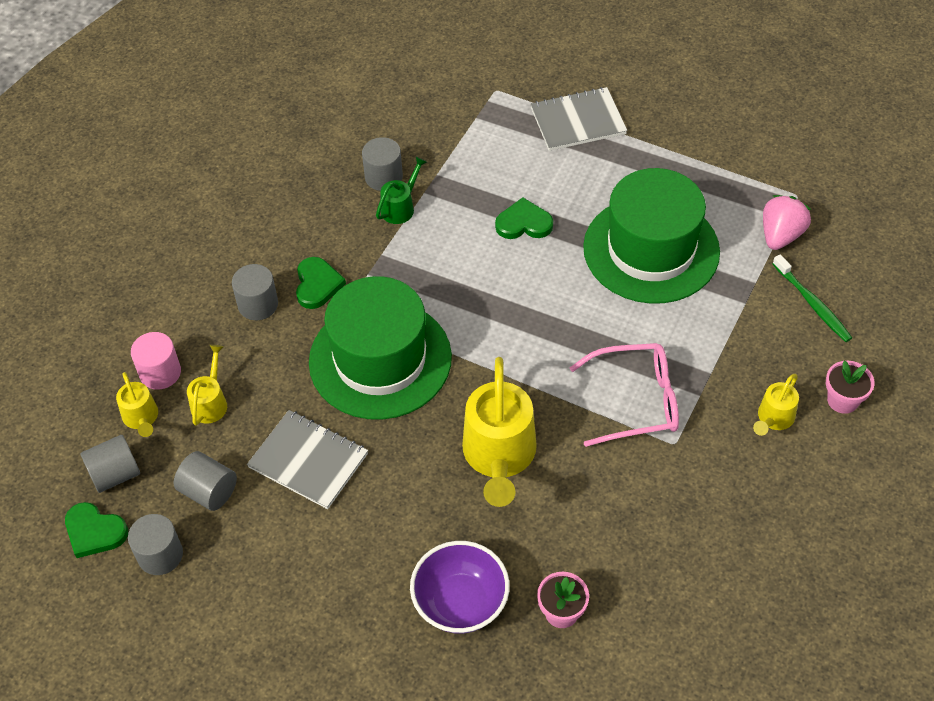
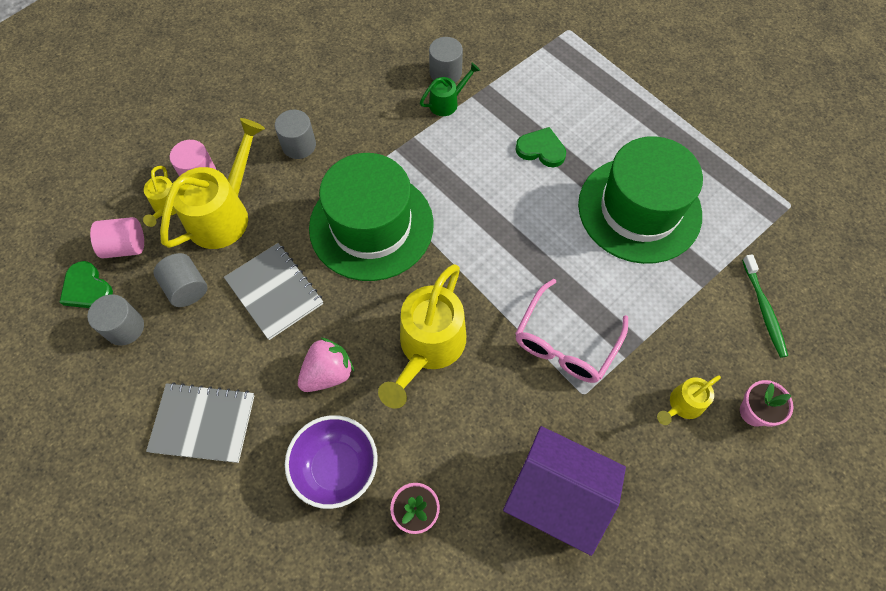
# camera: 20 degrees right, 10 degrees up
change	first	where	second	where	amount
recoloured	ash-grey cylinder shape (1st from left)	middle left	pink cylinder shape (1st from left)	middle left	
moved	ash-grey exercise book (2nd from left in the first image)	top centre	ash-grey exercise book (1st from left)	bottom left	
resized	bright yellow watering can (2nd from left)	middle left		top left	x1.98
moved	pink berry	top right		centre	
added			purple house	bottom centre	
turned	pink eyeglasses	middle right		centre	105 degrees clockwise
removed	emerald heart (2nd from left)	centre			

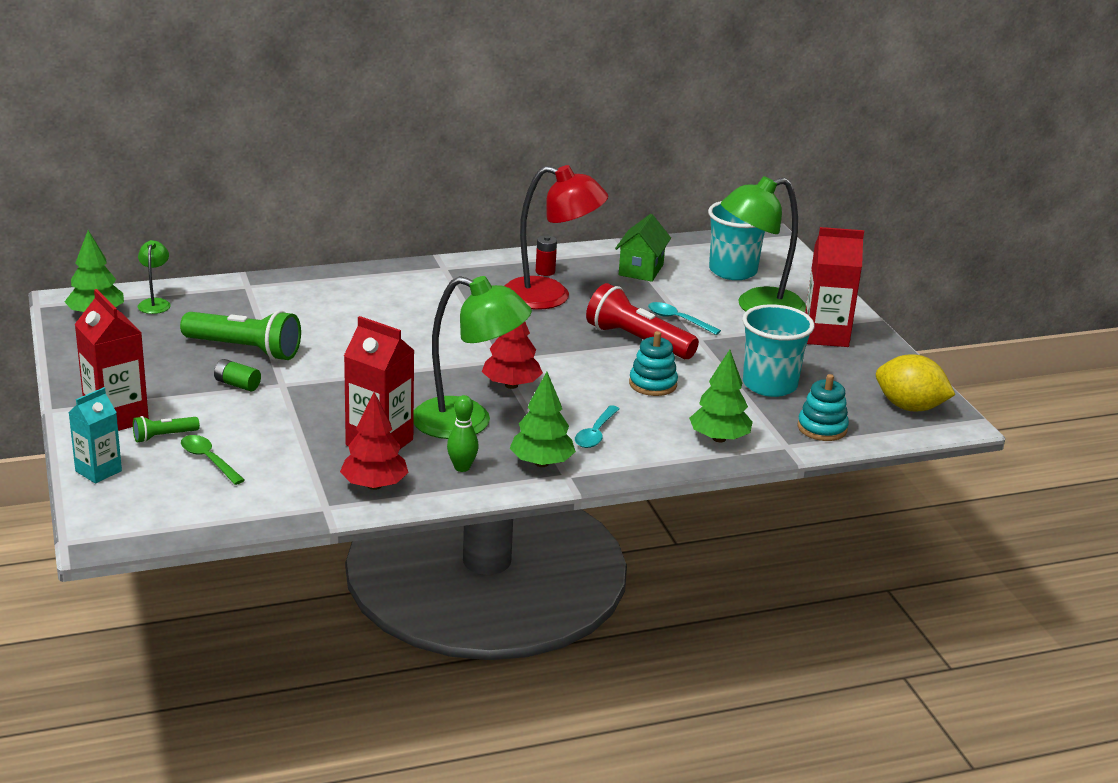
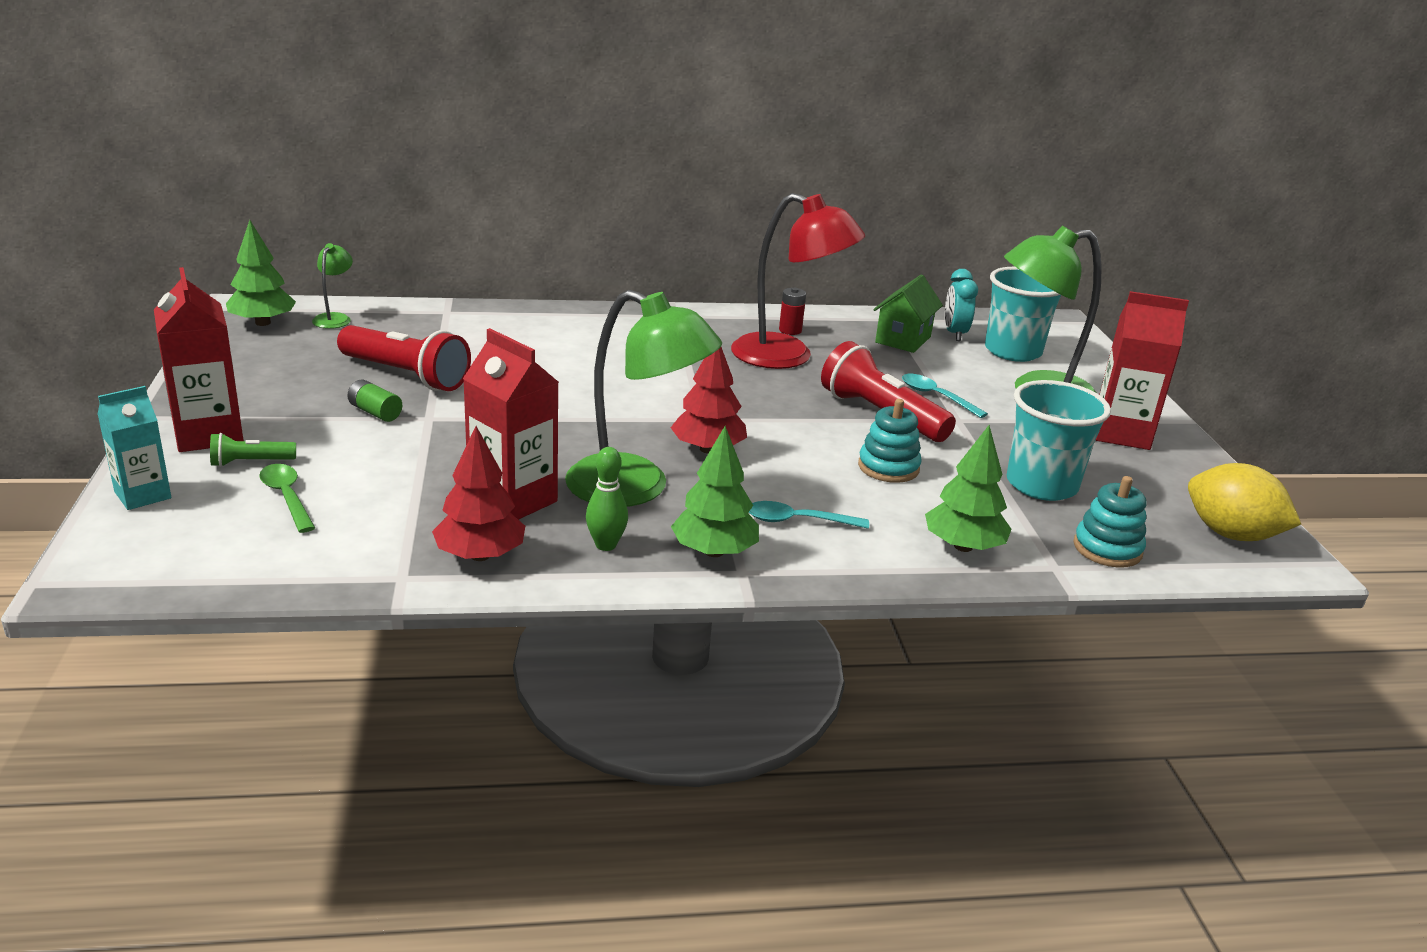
# camera: 10 degrees right, 0 degrees up
change	first	where	second	where	amount
recoloured	emerald flashlight (2nd from left)	middle left	crimson flashlight (1st from left)	middle left	
turned	aqua tablespoon (1st from left)	centre		centre	60 degrees clockwise
added			aqua alarm clock	top right	

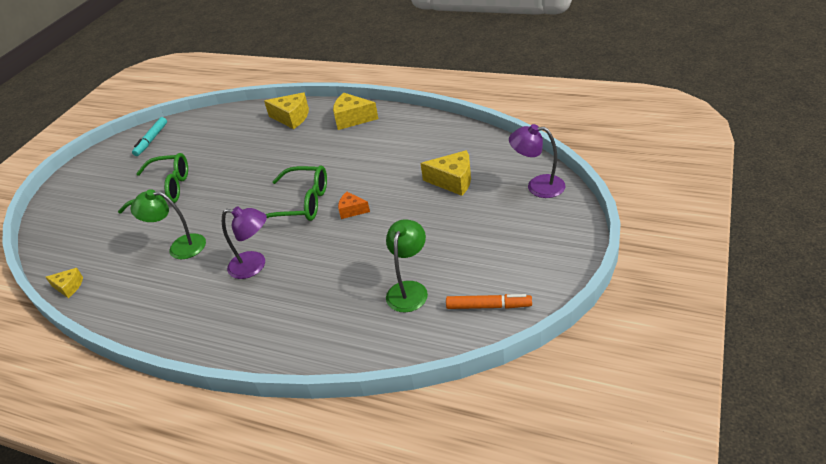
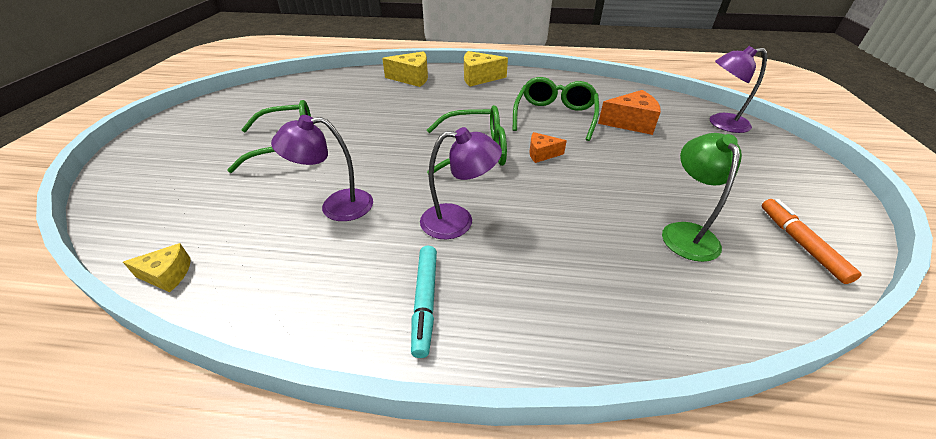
# camera: 20 degrees left, 0 degrees up
change	first	where	second	where	amount
recoloured	emerald reading lamp (1st from left)	middle left	purple reading lamp (1st from left)	centre	
moved	aqua marker	top left		bottom centre	
added			emerald eyeglasses (3rd from left)	top centre	
recoloured	bright yellow cheese wedge (4th from left)	centre	orange cheese wedge (2nd from left)	top right	
turned	orange marker	centre		middle right	90 degrees counterclockwise

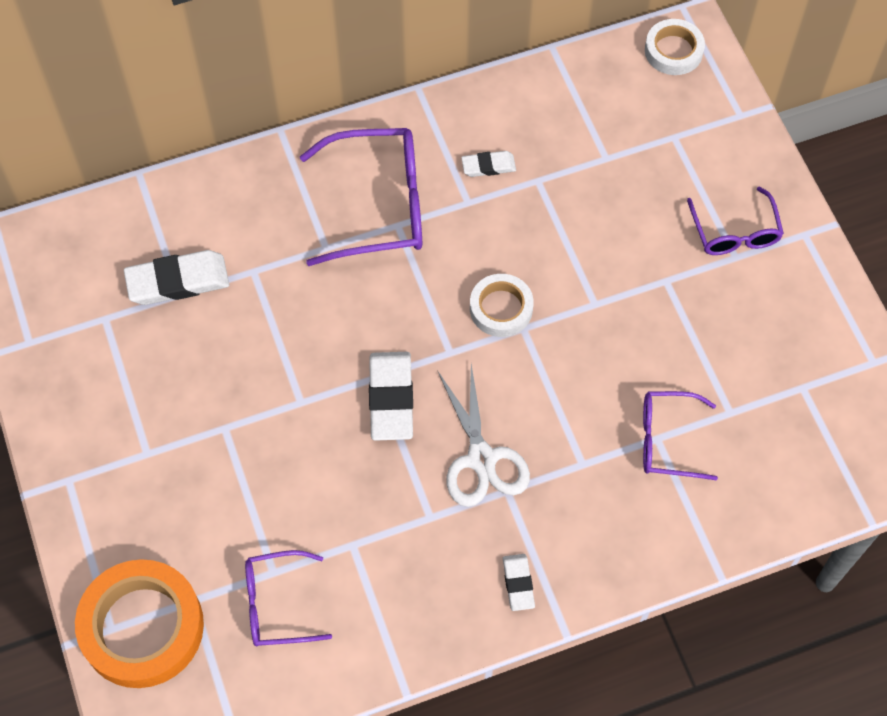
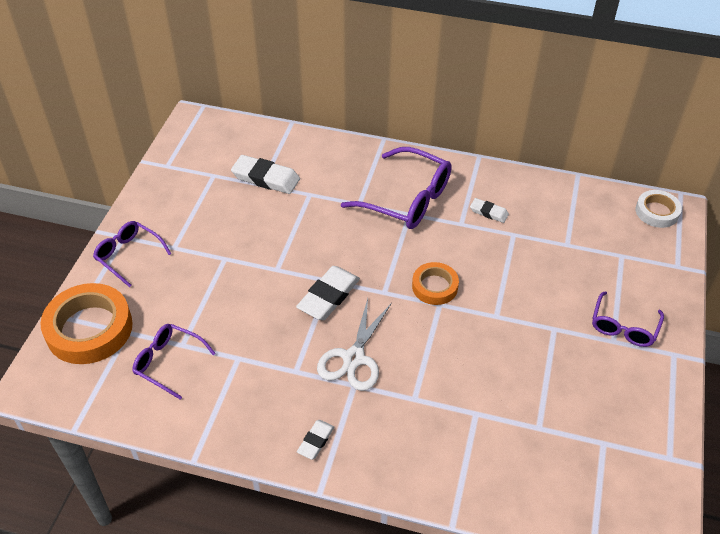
# camera: 35 degrees right, 15 degrees down
change	first	where	second	where	amount
moved	purple eyeglasses (3rd from left in the first image)	middle right	purple eyeglasses (1st from left)	middle left	
recoloured	snow-white roll of tape (1st from left)	centre	orange roll of tape (2nd from left)	centre	

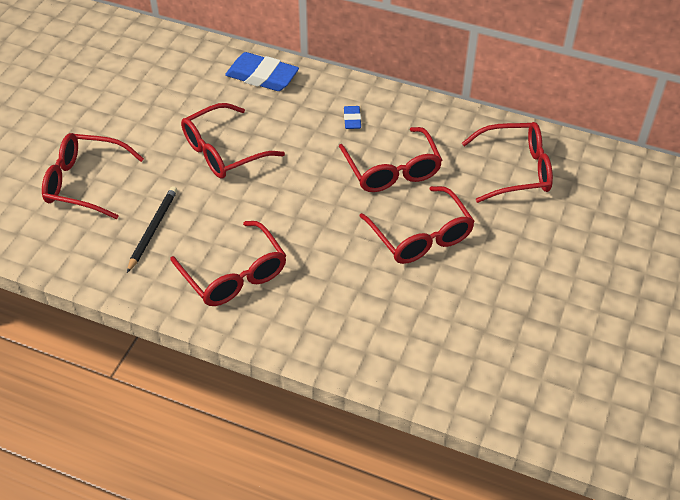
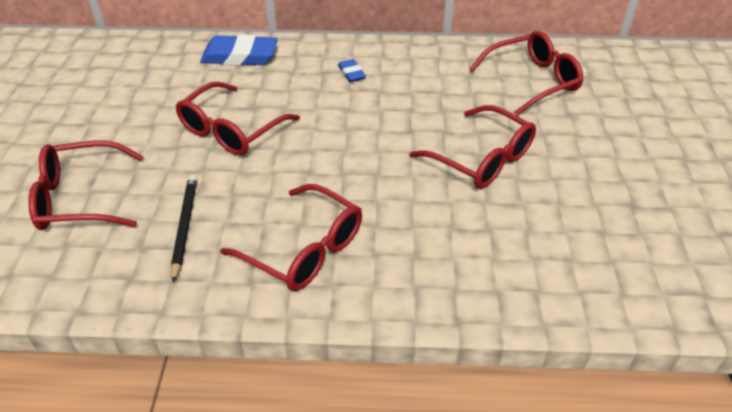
# camera: 20 degrees left, 5 degrees down
change	first	where	second	where	amount
removed	crimson eyeglasses (4th from left)	top centre			

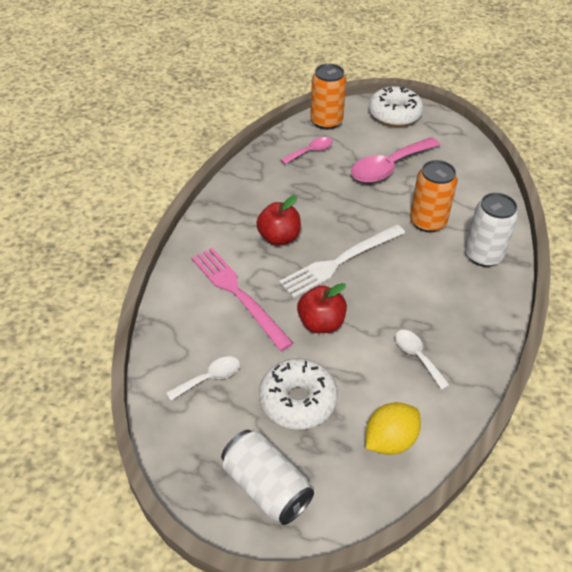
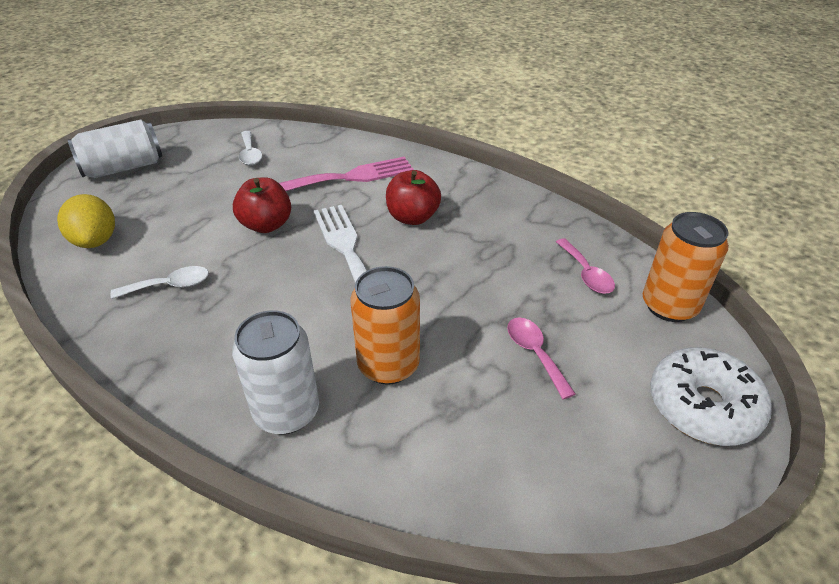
# camera: 105 degrees right, 5 degrees down
change	first	where	second	where	amount
resized	pink tablespoon (2nd from left in the first image)	top right	pink tablespoon (1st from left)	centre	x0.54
removed	snow-white doughnut (1st from left)	bottom centre			

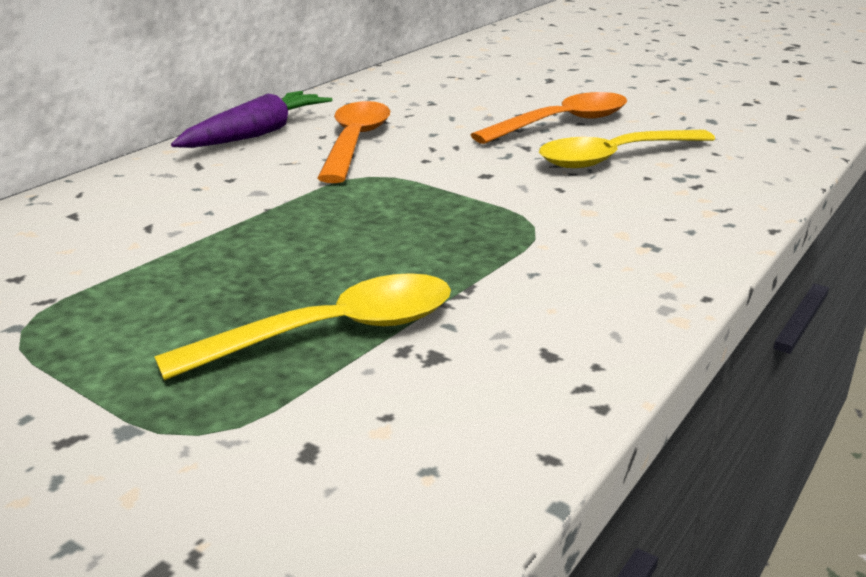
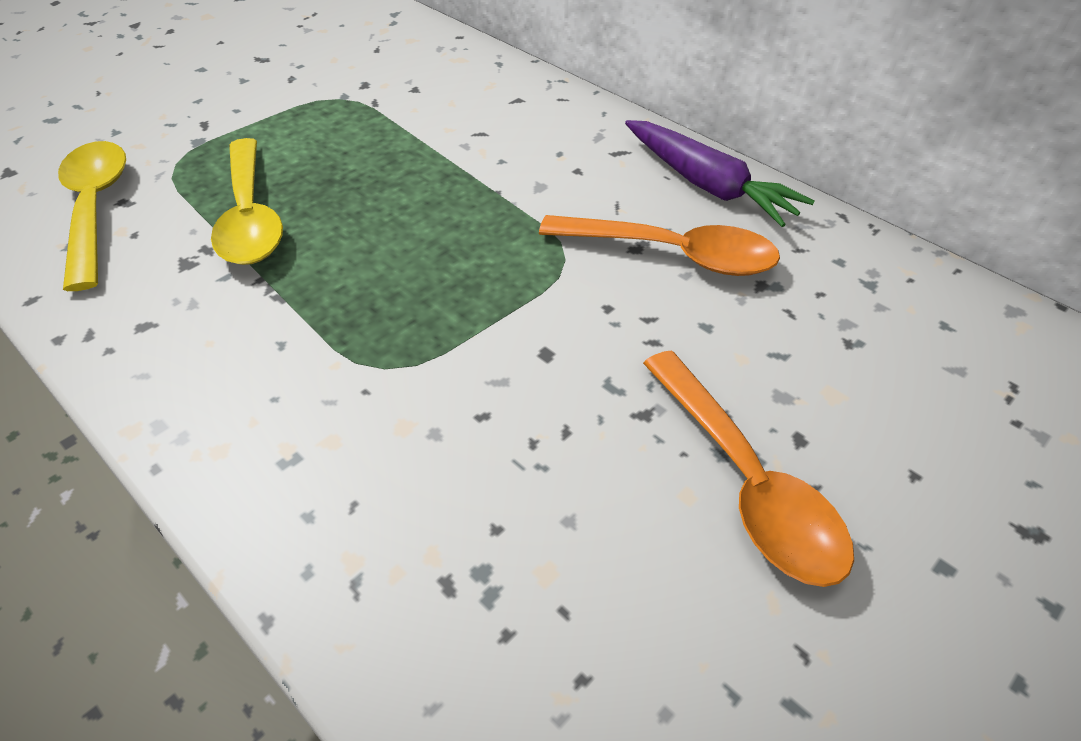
# camera: 100 degrees right, 20 degrees up
change	first	where	second	where	amount
moved	bright yellow tablespoon (2nd from left in the first image)	top right	bright yellow tablespoon (1st from left)	top left	

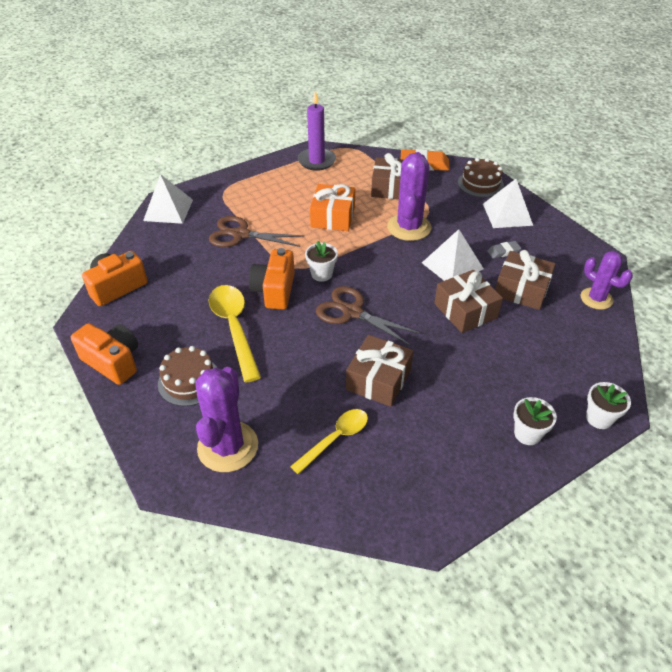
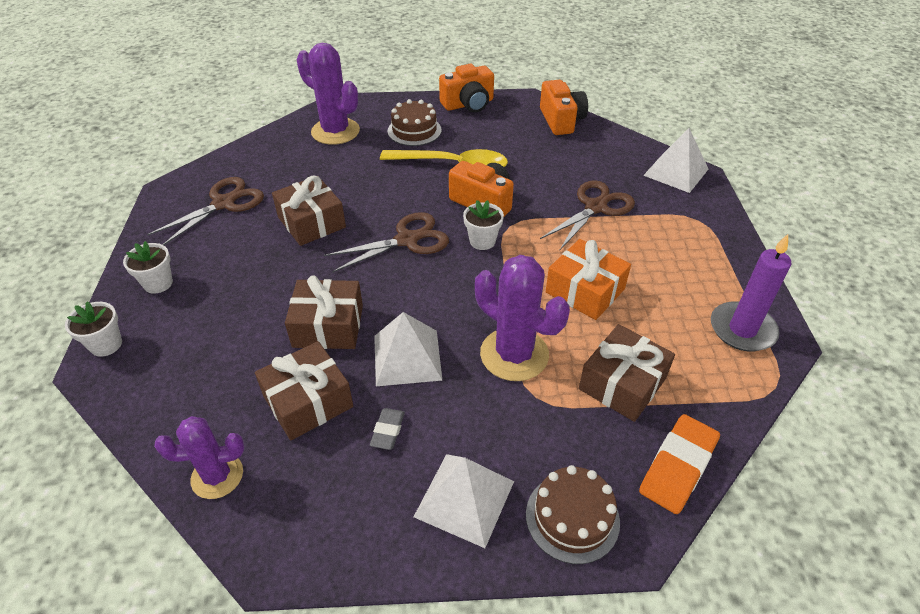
# camera: 120 degrees right, 0 degrees up
change	first	where	second	where	amount
added			dark brown shears (1st from left)	middle left	
removed	bright yellow tablespoon (2nd from left)	centre			

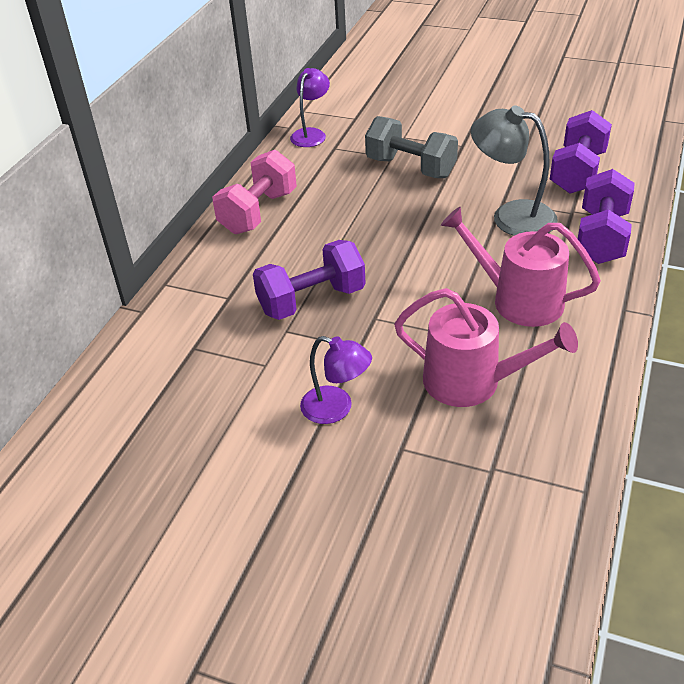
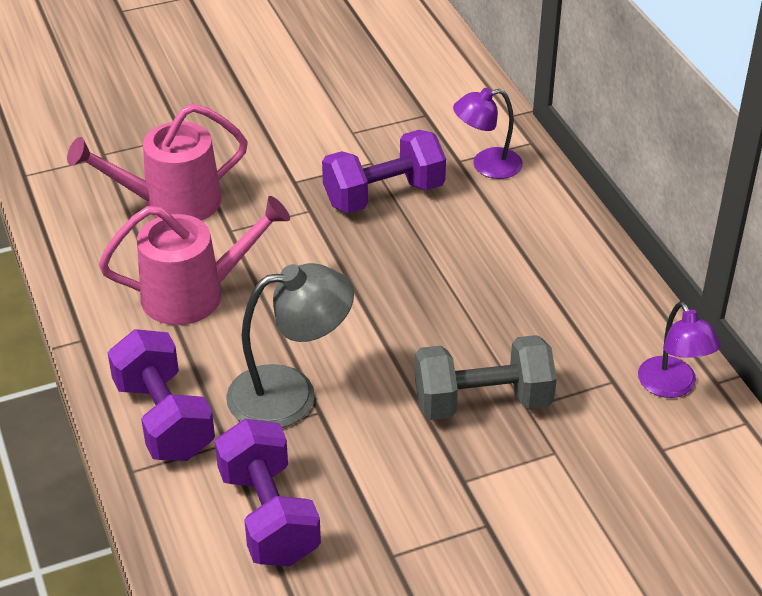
# camera: 135 degrees right, 0 degrees up
change	first	where	second	where	amount
turned	purple dumbbell (1st from left in the first image)	centre	purple dumbbell (3rd from left)	top centre	45 degrees clockwise
moved	purple reading lamp (2nd from left in the first image)	centre	purple reading lamp (1st from left)	top centre	
removed	pink dumbbell	top centre			

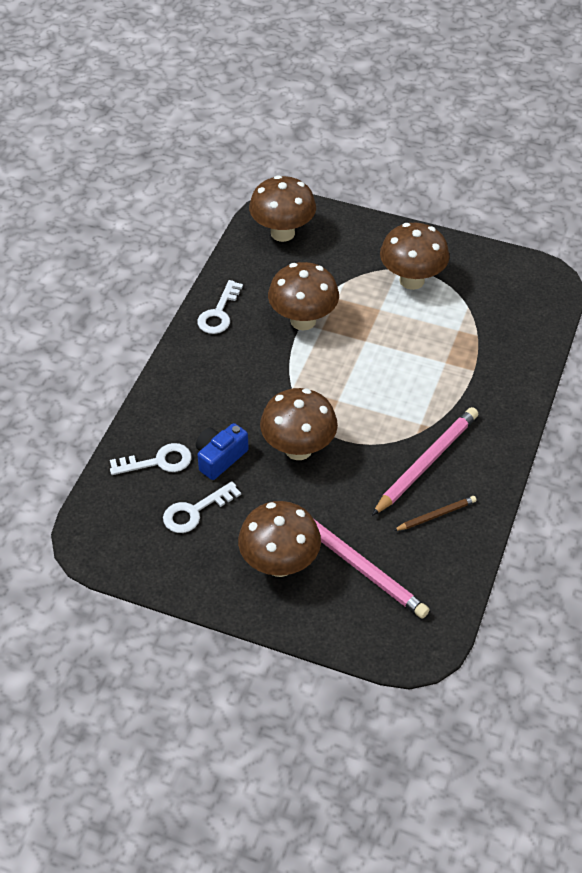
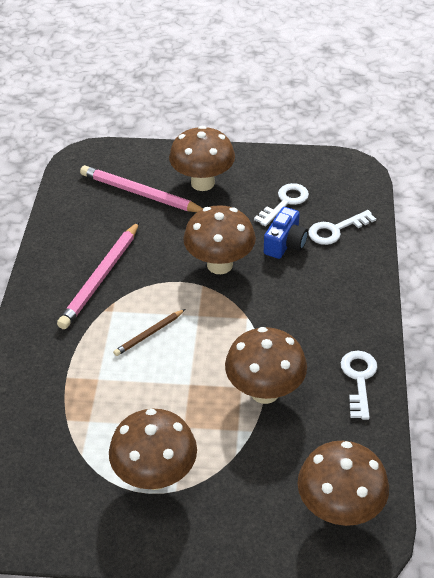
# camera: 165 degrees right, 5 degrees down
change	first	where	second	where	amount
moved	dark brown lead pencil	middle right		centre	

